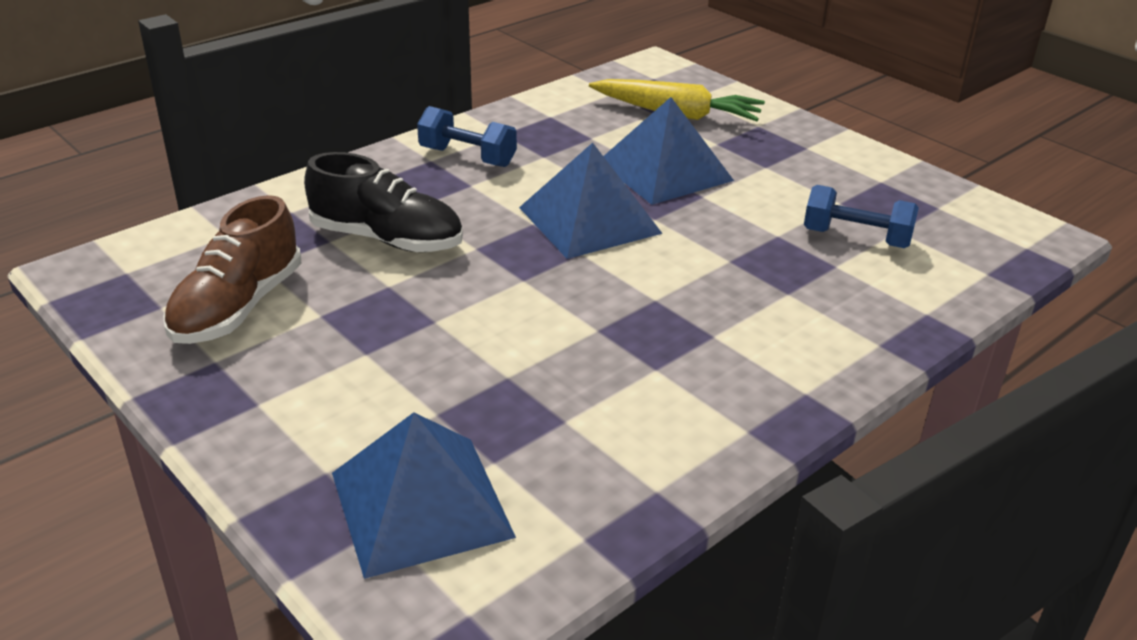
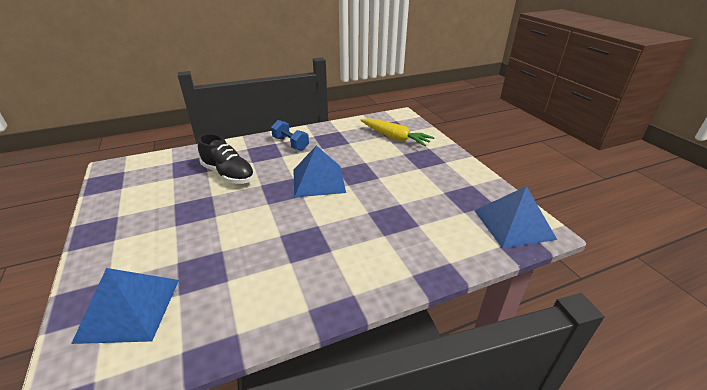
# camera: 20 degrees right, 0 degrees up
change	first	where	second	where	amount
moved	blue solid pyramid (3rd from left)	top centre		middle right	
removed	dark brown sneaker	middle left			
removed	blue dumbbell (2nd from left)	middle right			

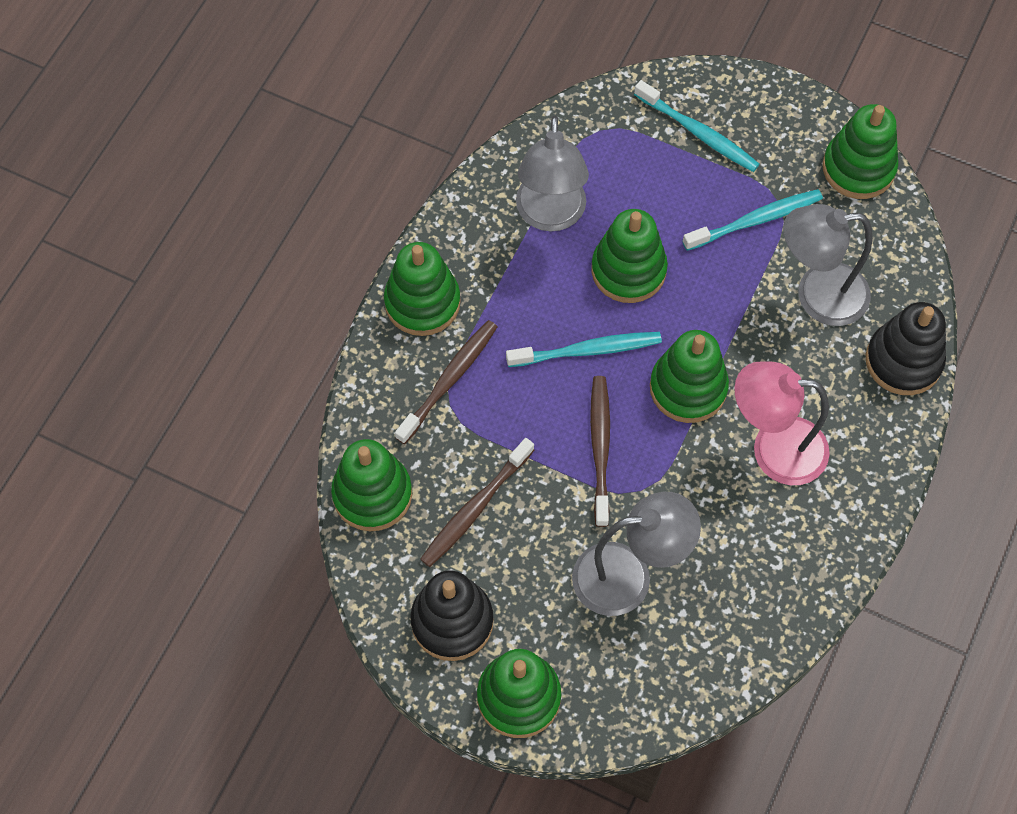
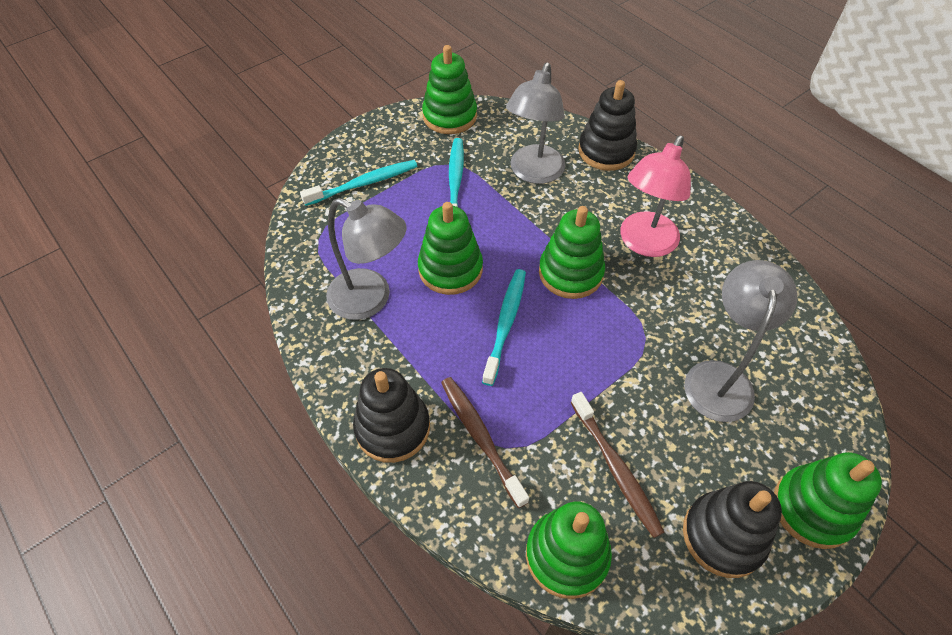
# camera: 65 degrees left, 10 degrees down
change	first	where	second	where	amount
recoloured	emerald stacking toy (2nd from left)	centre	ebony stacking toy (1st from left)	centre	
removed	dark brown tooth brush (3rd from left)	centre			

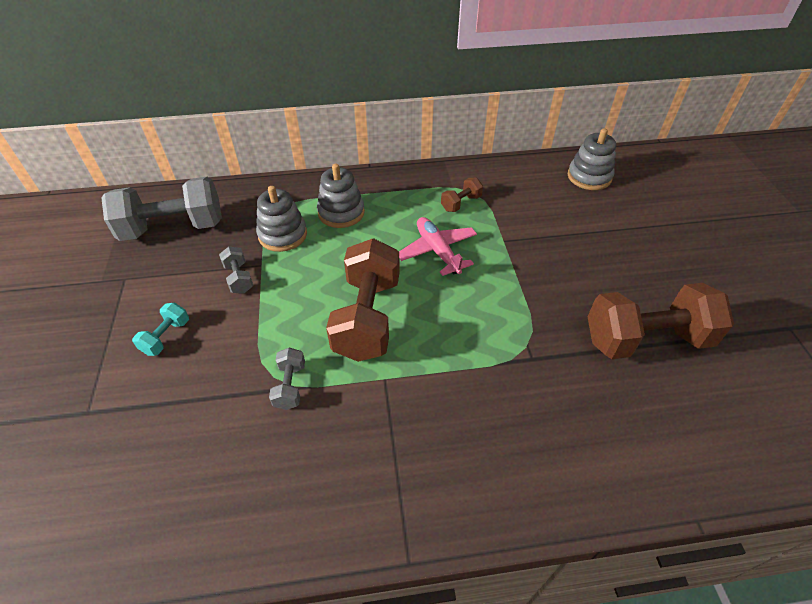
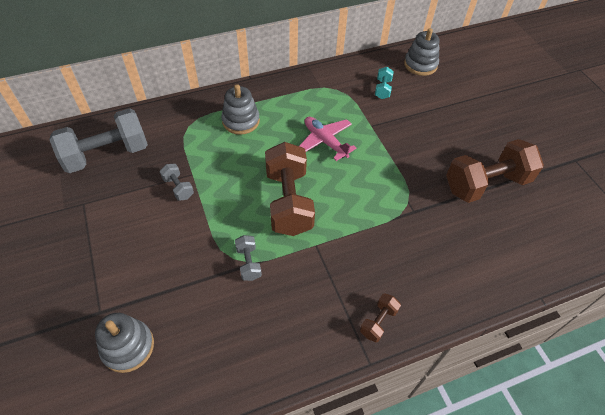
# camera: 15 degrees left, 5 degrees up
change	first	where	second	where	amount
moved	ash-grey stacking toy (1st from left)	centre		bottom left	
moved	dark brown dumbbell (2nd from left)	top centre		bottom centre	
moved	aqua dumbbell	middle left		top centre	

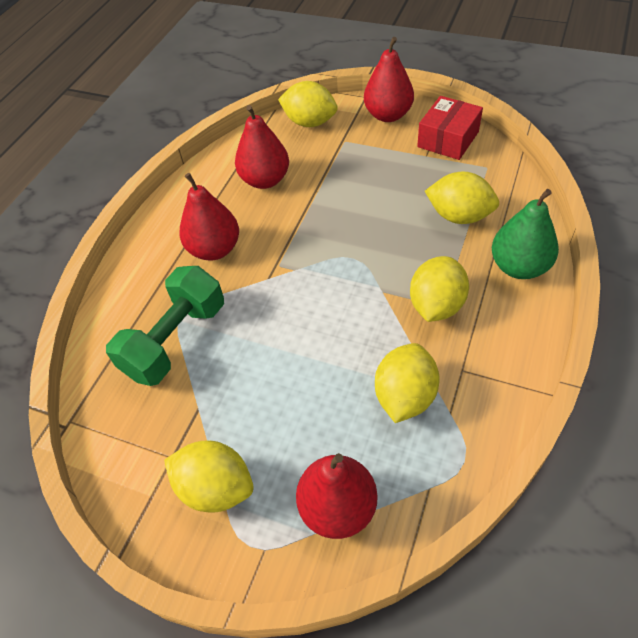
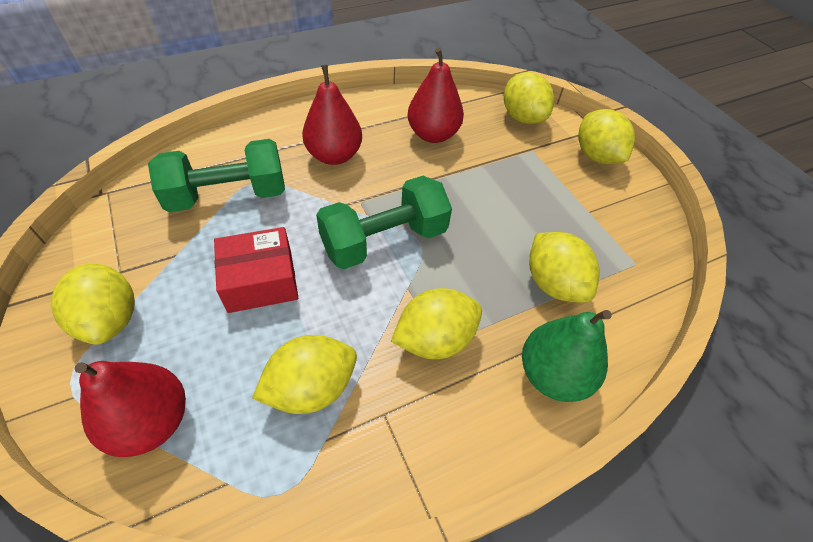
# camera: 35 degrees right, 0 degrees up
change	first	where	second	where	amount
moved	crimson package	top right		middle left	
added			emerald dumbbell (2nd from left)	centre	
replaced	crimson pear fruit (4th from left)	top centre	bright yellow citrus fruit (6th from left)	top right	

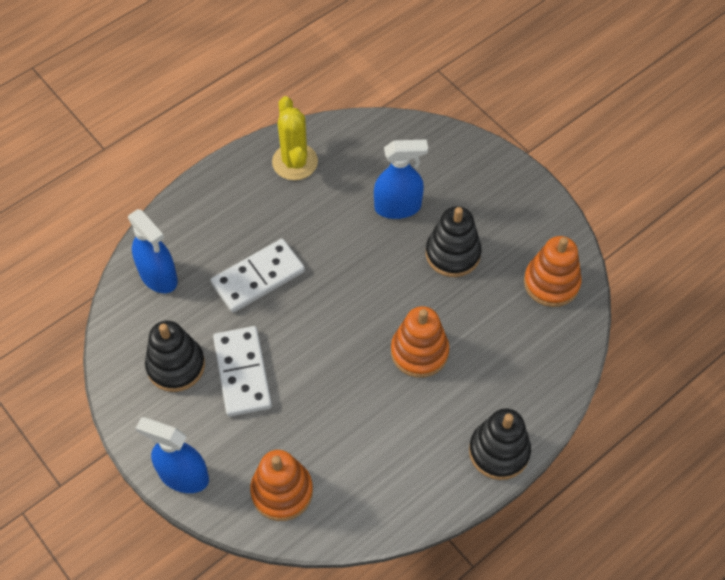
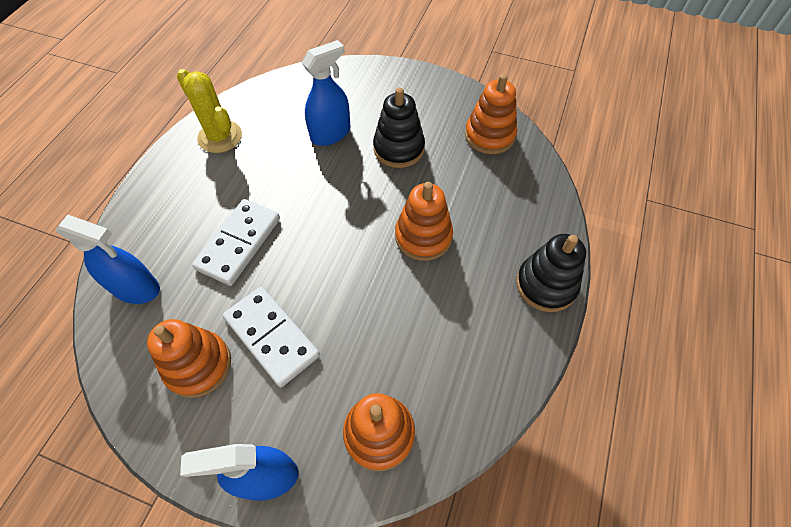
# camera: 30 degrees left, 0 degrees up
change	first	where	second	where	amount
recoloured	ebony stacking toy (1st from left)	middle left	orange stacking toy (1st from left)	bottom left	

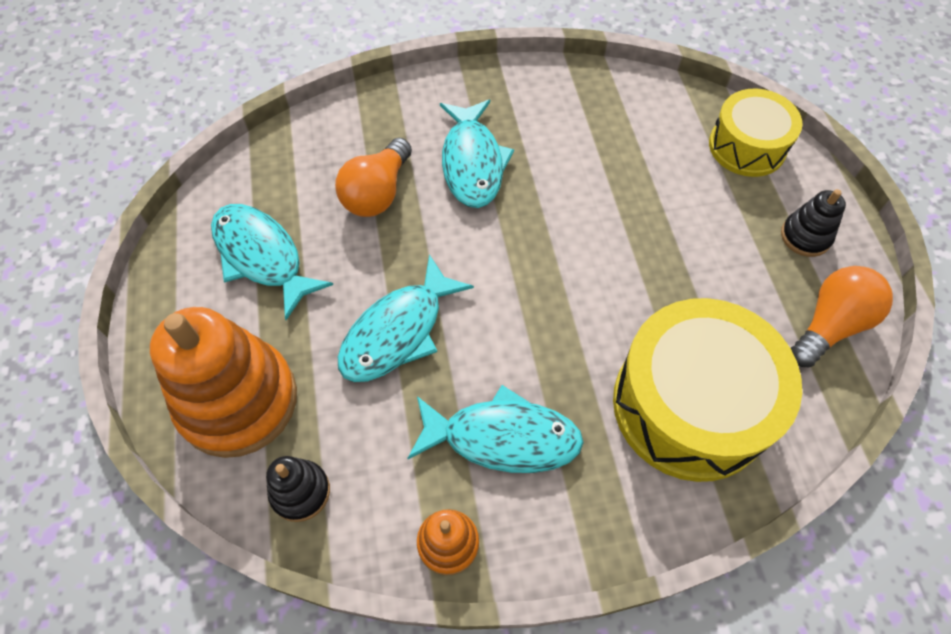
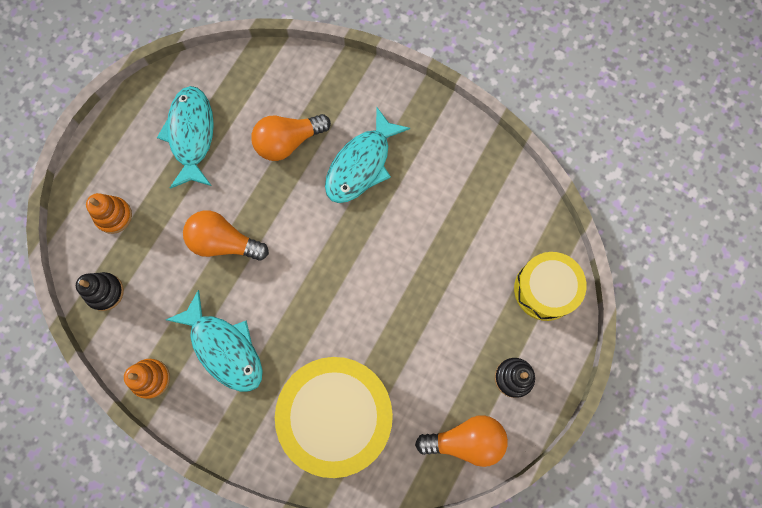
# camera: 40 degrees right, 15 degrees up
change	first	where	second	where	amount
resized	orange stacking toy (1st from left)	middle left		middle left	x0.47
replaced	aqua fish figure (2nd from left)	centre	orange light bulb (1st from left)	middle left	

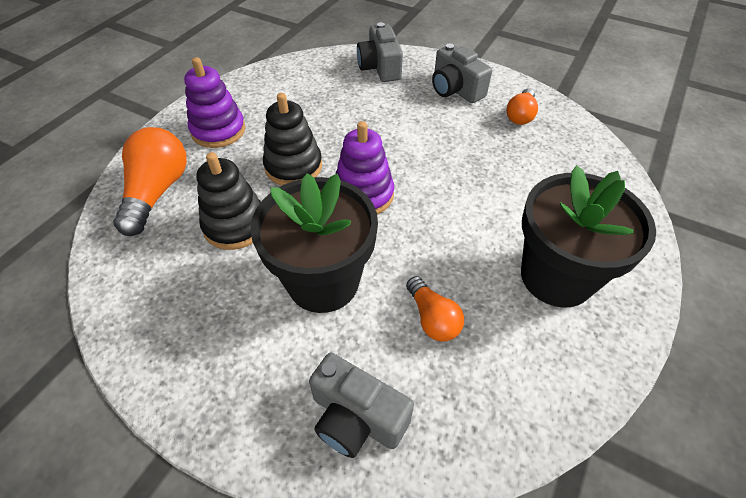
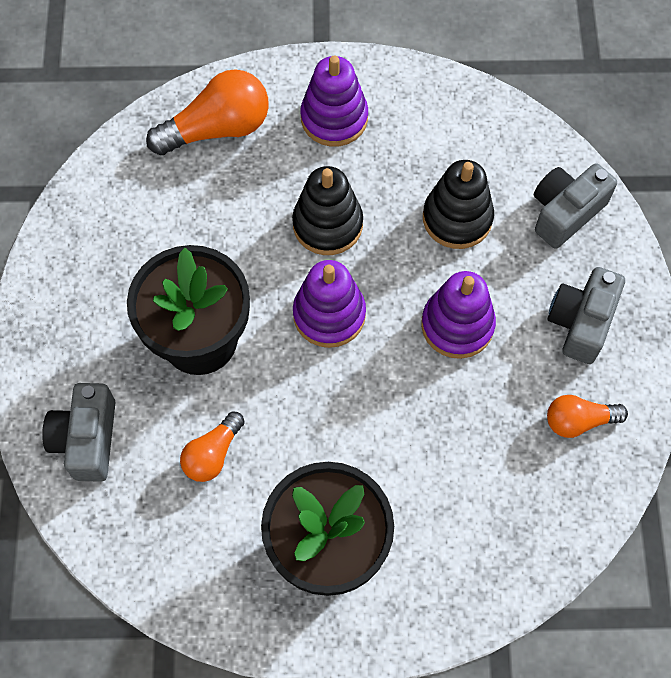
# camera: 60 degrees right, 15 degrees up
change	first	where	second	where	amount
added			purple stacking toy (3rd from left)	middle right	
moved	ebony stacking toy (1st from left in the first image)	middle left	ebony stacking toy (2nd from left)	top right	

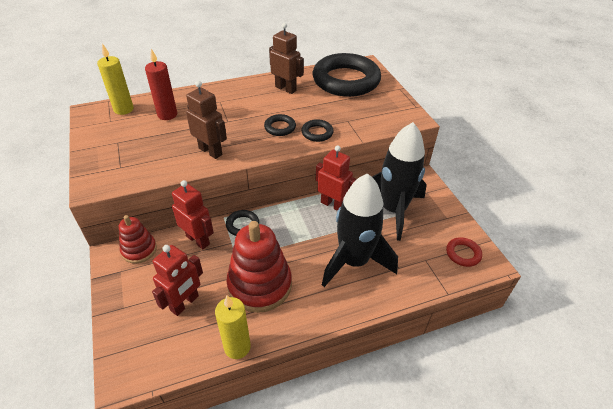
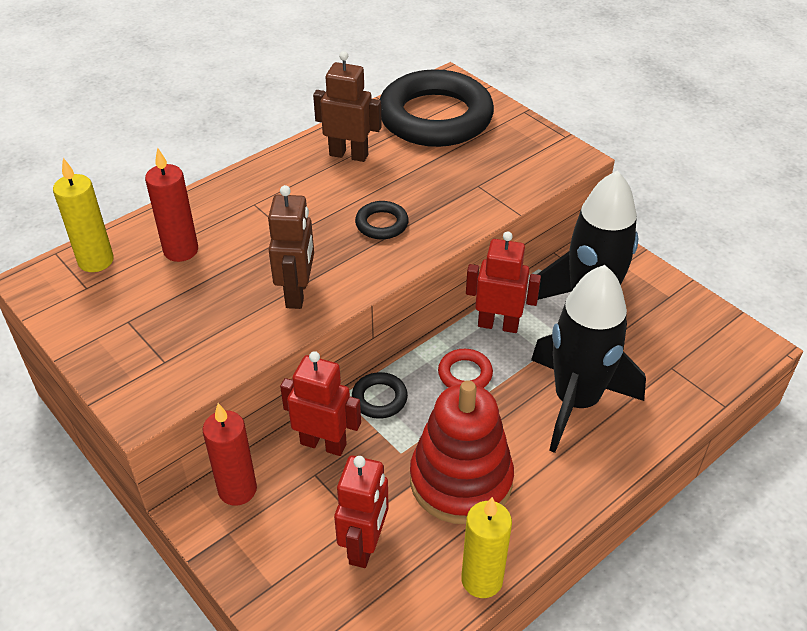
# camera: 20 degrees left, 0 degrees up
change	first	where	second	where	amount
replaced	crimson stacking toy (1st from left)	middle left	crimson candle (2nd from left)	bottom left	
turned	dark brown toy robot (1st from left)	top centre		centre	75 degrees clockwise
moved	crimson torus	middle right		centre	
removed	ebony torus (3rd from left)	top centre			

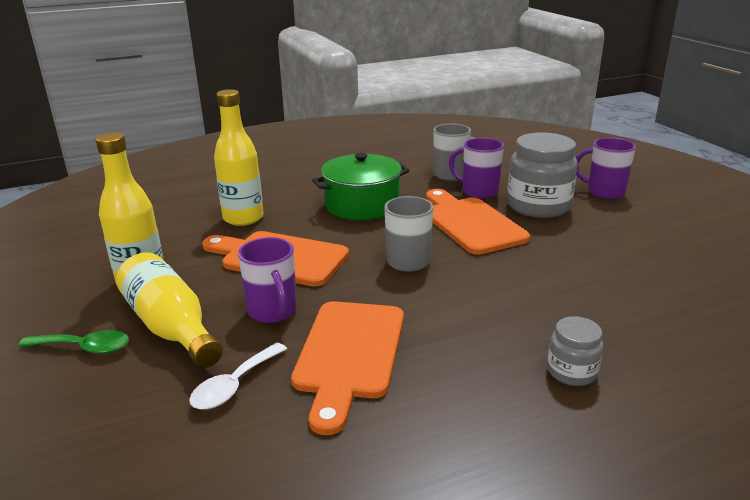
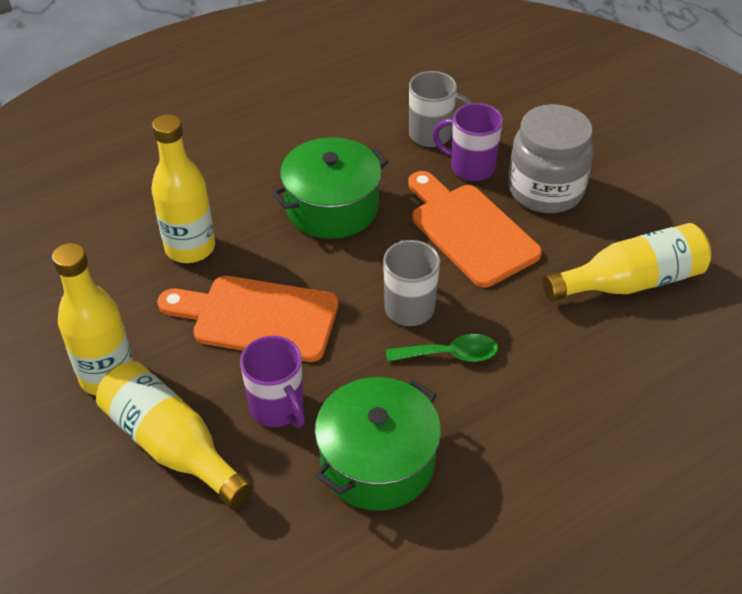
# camera: 10 degrees left, 20 degrees up
change	first	where	second	where	amount
replaced	orange chopping board (2nd from left)	bottom centre	emerald cooking pot (2nd from left)	bottom centre	
moved	emerald tablespoon	bottom left		centre	
added			bright yellow drink bottle (4th from left)	middle right	
removed	snow-white tablespoon	bottom left			
removed	ash-grey jar (2nd from left)	bottom right			
removed	purple tea mug (3rd from left)	middle right			

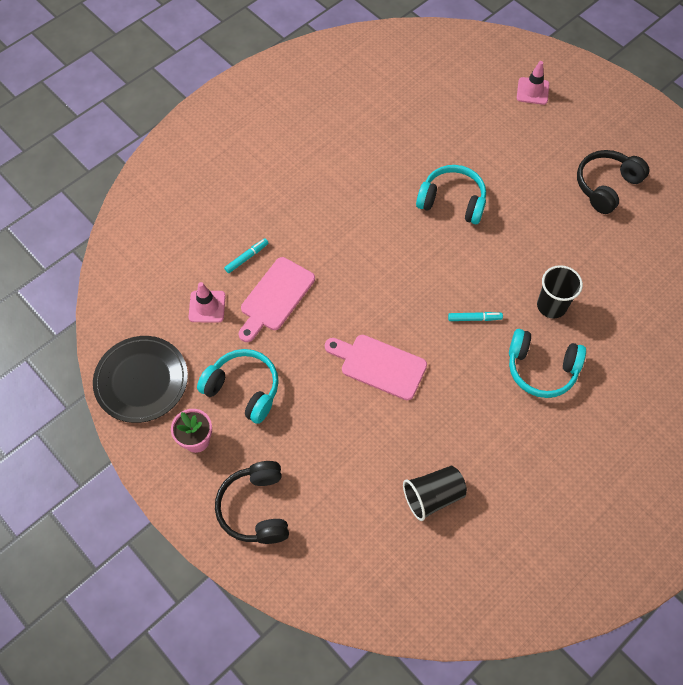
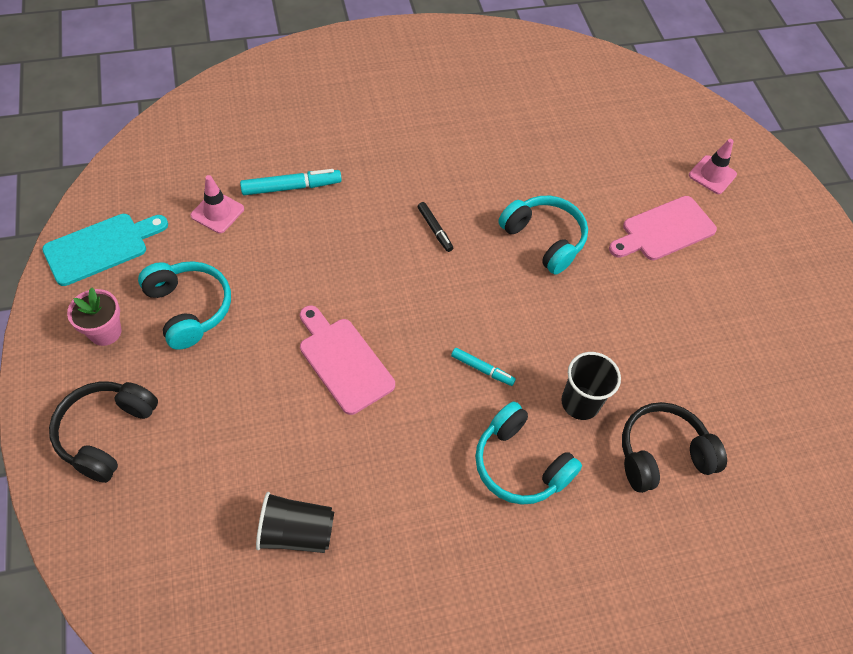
# camera: 25 degrees right, 5 degrees down
change	first	where	second	where	amount
replaced	ebony dinner plate	middle left	aqua chopping board	middle left	
resized	aqua marker (1st from left)	centre		top centre	x1.63
added			ebony marker	centre	
moved	pink chopping board (1st from left in the first image)	centre	pink chopping board (2nd from left)	middle right	
moved	ebony over-ear headphones (2nd from left)	top right		bottom right	

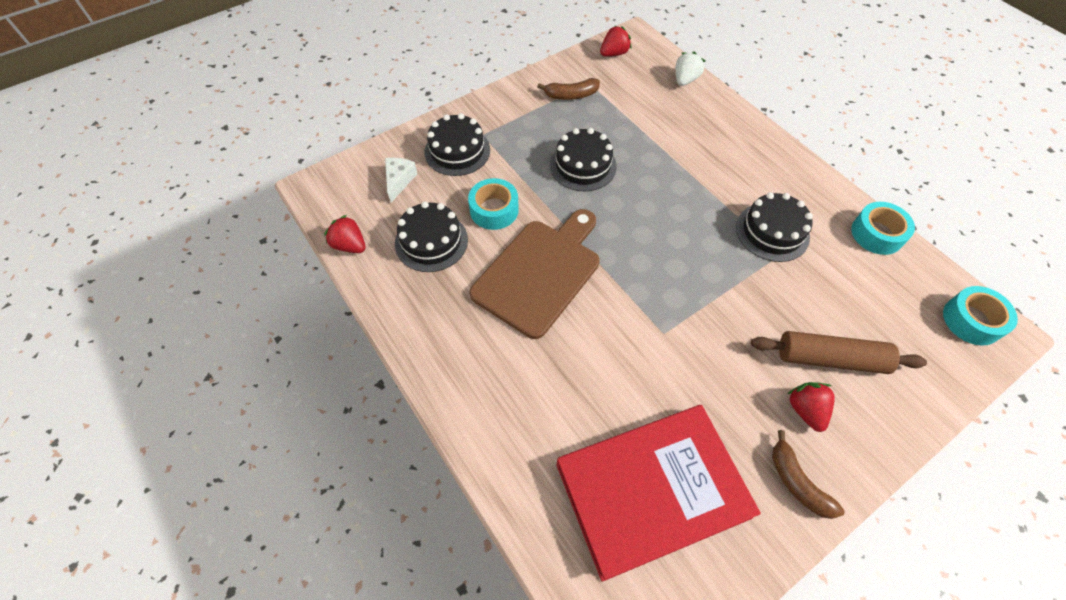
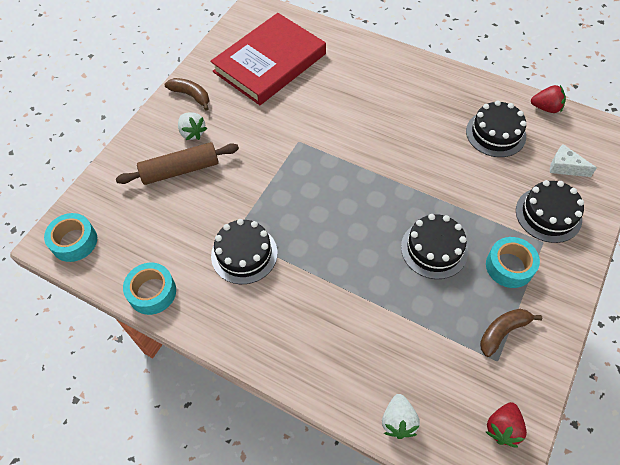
# camera: 155 degrees right, 0 degrees up
change	first	where	second	where	amount
recoloured	crimson berry (3rd from left)	bottom right	snow-white berry (1st from left)	top left	
moved	aqua roll of tape (1st from left in the first image)	centre	aqua roll of tape (3rd from left)	middle right	
turned	snow-white cheese wedge	top centre		middle right	135 degrees clockwise
removed	dark brown chopping board	centre			

